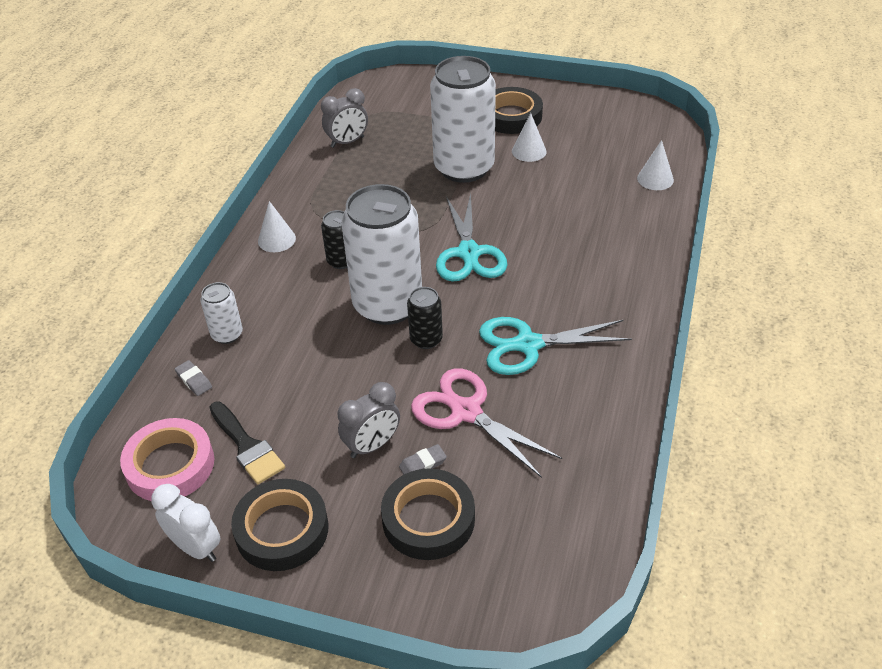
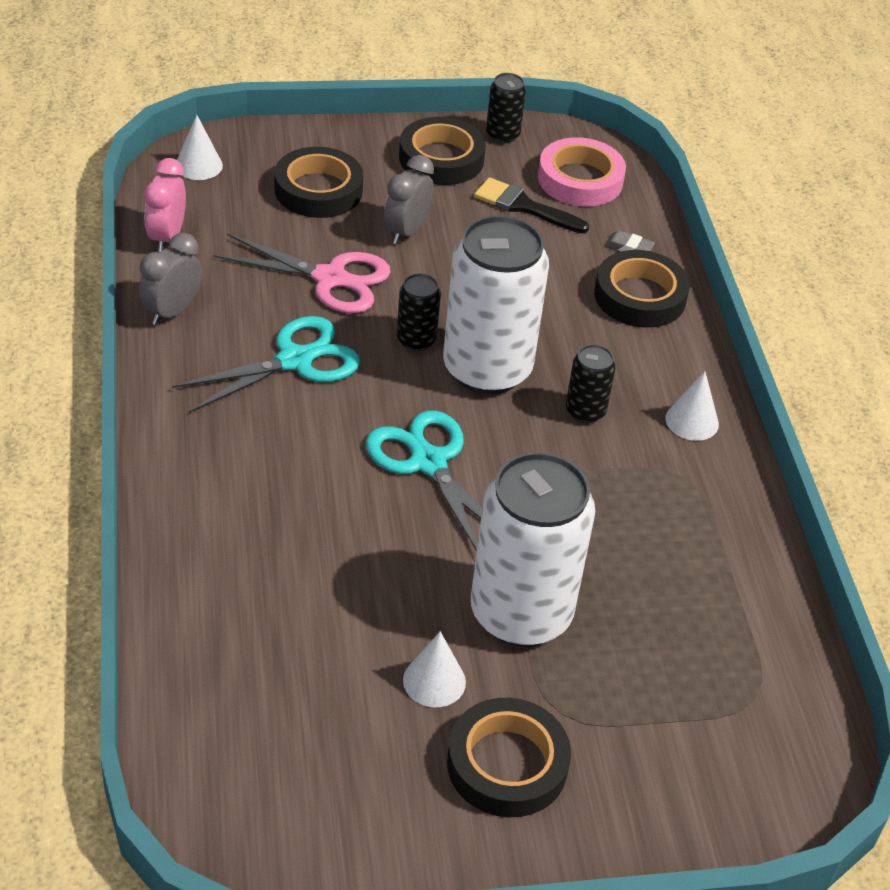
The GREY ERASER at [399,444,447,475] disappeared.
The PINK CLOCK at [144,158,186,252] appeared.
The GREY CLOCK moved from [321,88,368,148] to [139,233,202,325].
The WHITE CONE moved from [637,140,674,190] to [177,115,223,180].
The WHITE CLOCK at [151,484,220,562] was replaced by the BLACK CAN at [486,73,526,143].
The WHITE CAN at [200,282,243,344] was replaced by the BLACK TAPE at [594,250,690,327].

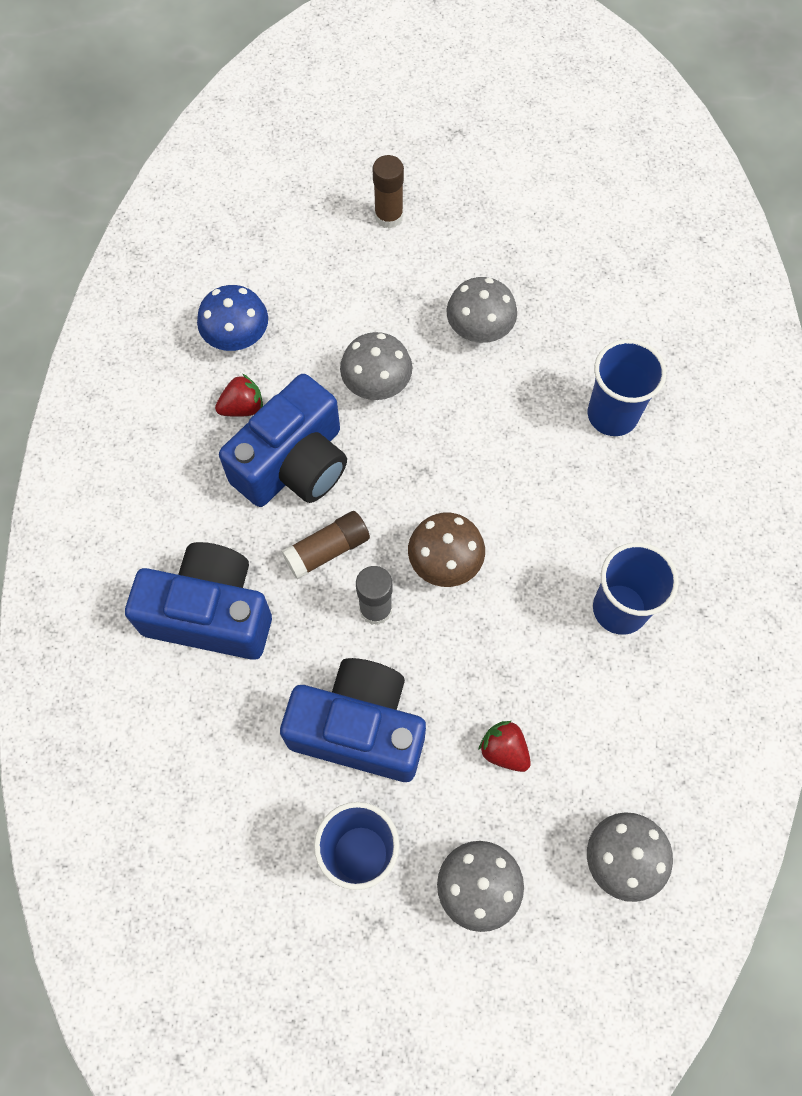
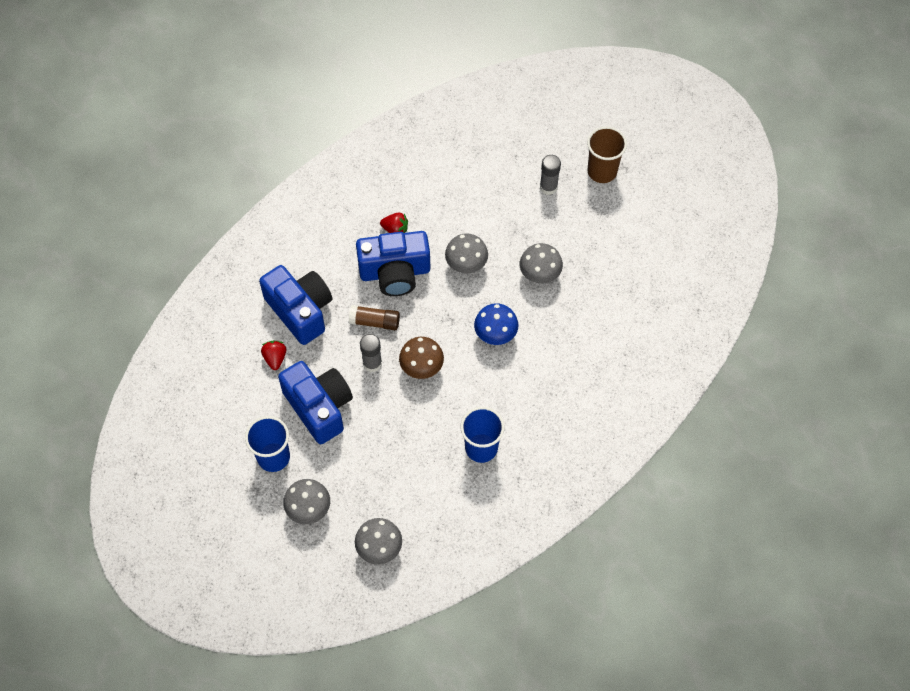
The BLUE CUP at [588,339,666,436] disappeared.
The BROWN CUP at [587,127,627,183] appeared.
The BLUE MUSHROOM moved from [197,285,268,351] to [474,303,518,345].
The RED STRAWBERRY moved from [478,721,531,772] to [261,341,286,370].
The BROWN GLUE STICK at [373,155,404,229] became the GREY GLUE STICK at [540,155,561,195].

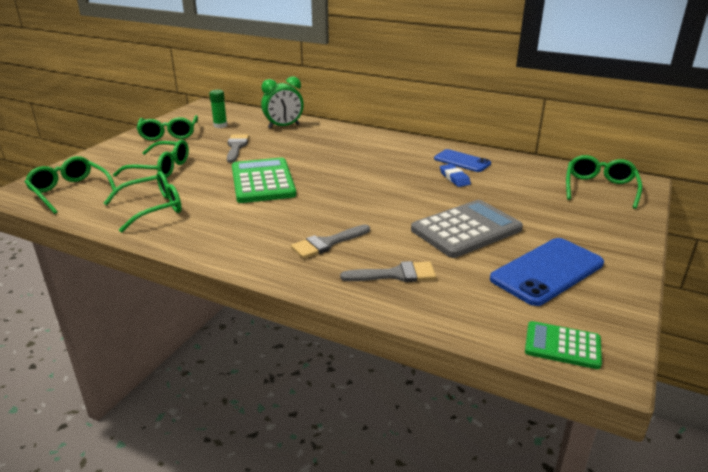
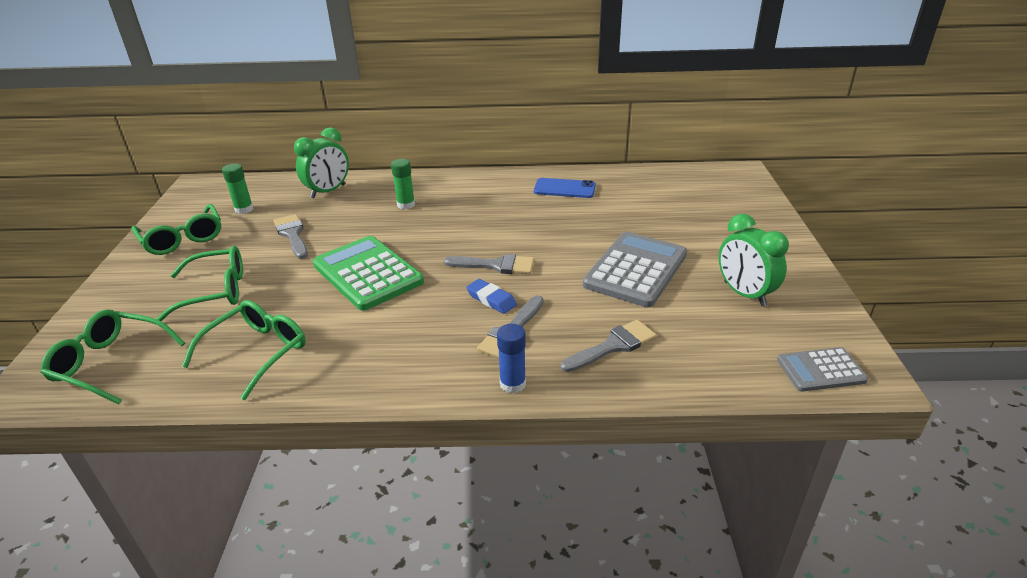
The GREEN GLASSES at [566,155,642,209] disappeared.
The GREEN GLUE STICK at [391,159,415,209] appeared.
The GREY BRUSH at [444,254,534,274] appeared.
The BLUE GLUE STICK at [497,324,526,393] appeared.
The BLUE ERASER moved from [440,164,471,187] to [466,279,517,314].
The BLUE PHONE at [490,238,604,306] was replaced by the GREEN CLOCK at [719,214,789,307].
The GREEN CALCULATOR at [525,321,602,369] became the GREY CALCULATOR at [777,347,868,392].

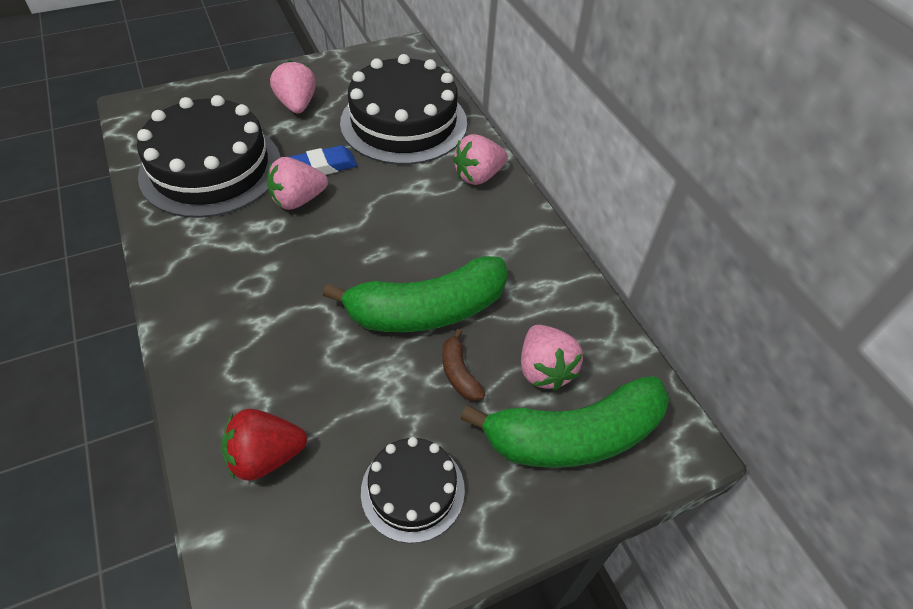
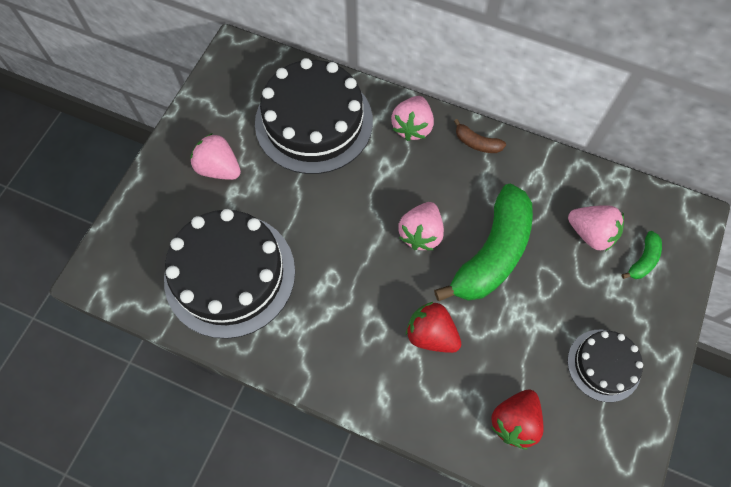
The BLUE ERASER at [289,145,357,175] disappeared.
The RED STRAWBERRY at [406,302,461,353] appeared.
The PINK STRAWBERRY moved from [267,157,328,210] to [399,202,444,250].
The BROWN BANANA moved from [442,329,485,401] to [454,119,506,153].
The GREEN BANANA at [460,376,669,468] changed to 0.42 times the size.

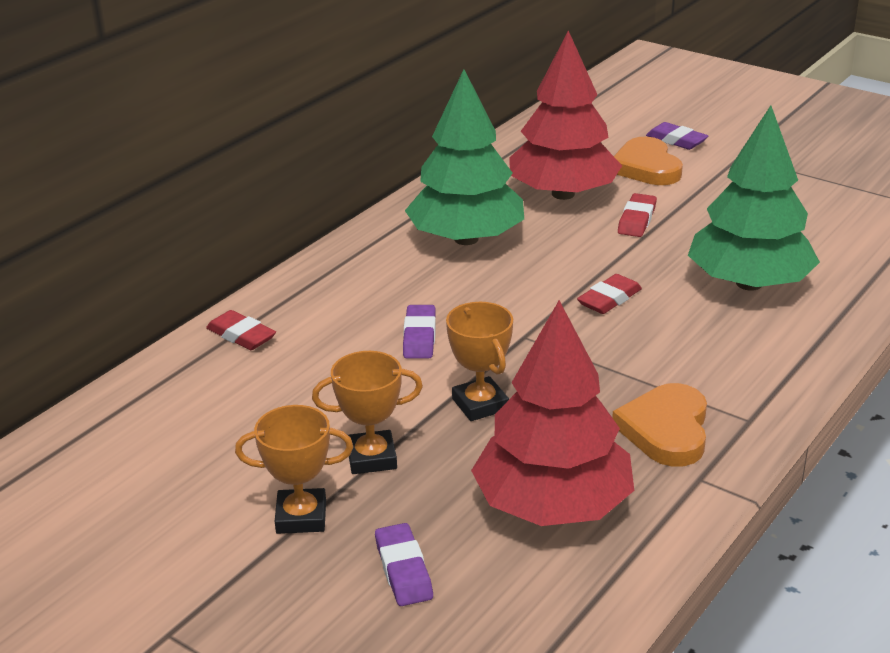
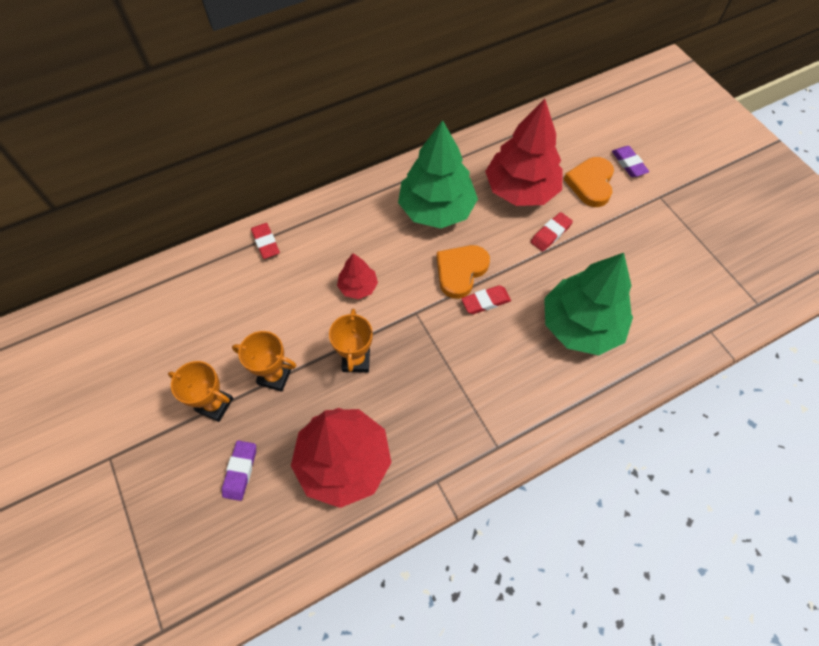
The ORANGE HEART moved from [612,383,707,467] to [436,245,490,299].
The PURPLE ERASER at [403,305,436,358] was replaced by the RED TREE at [337,253,378,299].

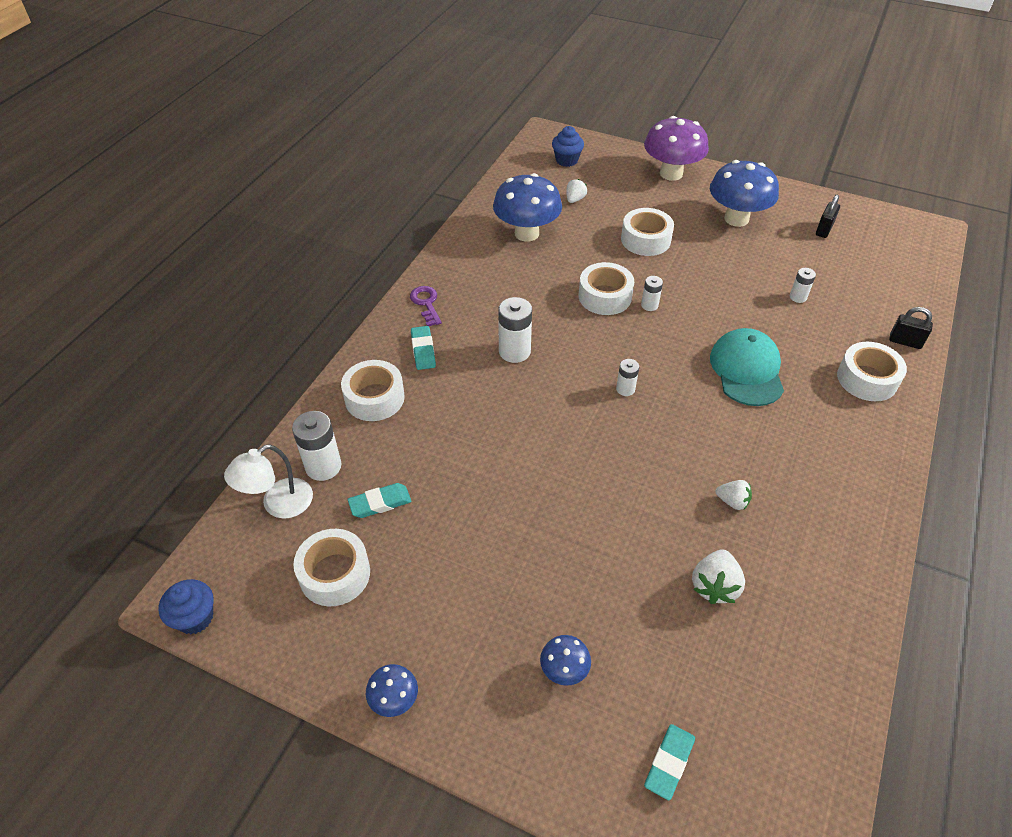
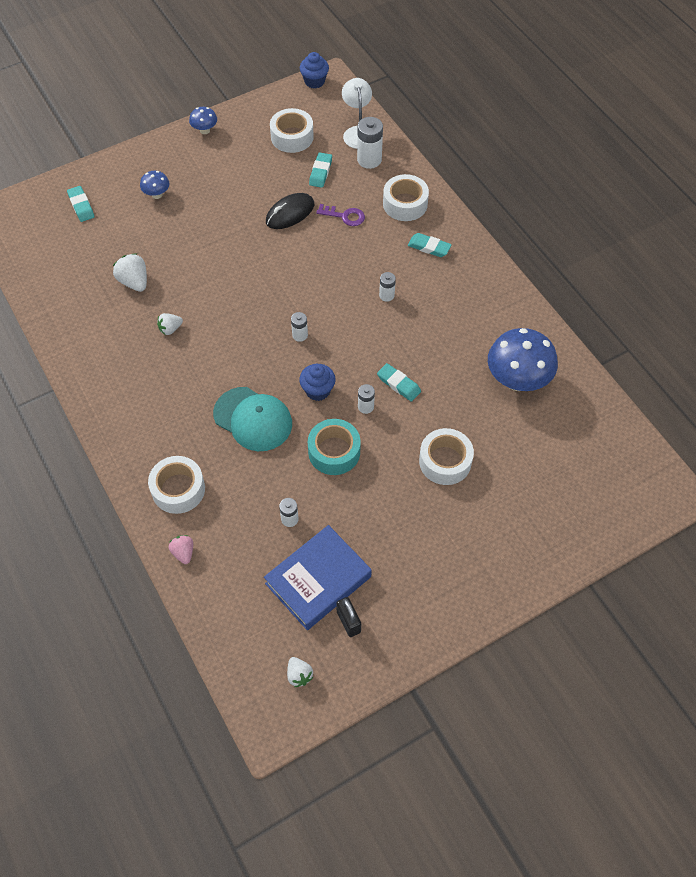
The PURPLE MUSHROOM at [644,116,709,181] disappeared.
The BLUE MUSHROOM at [710,160,779,227] disappeared.
The BLUE BOOK at [264,525,372,630] appeared.
The BLACK MOUSE at [266,193,314,229] appeared.
The TURQUOISE TAPE at [308,419,361,475] appeared.
The PURPLE KEY moved from [410,286,442,326] to [316,204,365,226].
The BLUE CUPCAKE moved from [552,126,584,167] to [299,364,336,401].
The WHITE STRAWBERRY moved from [566,179,587,203] to [287,657,313,687].
The WHITE TAPE at [579,262,634,315] was replaced by the TURQUOISE ERASER at [377,363,421,402].
The BLACK PADLOCK at [889,307,933,349] was replaced by the PINK STRAWBERRY at [169,535,193,564].
The WHITE BATTERY at [498,297,532,363] changed to 0.57 times the size.

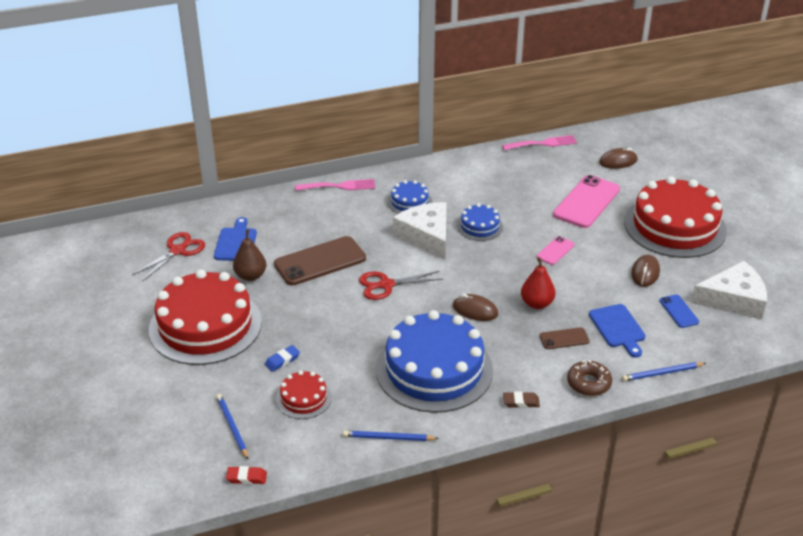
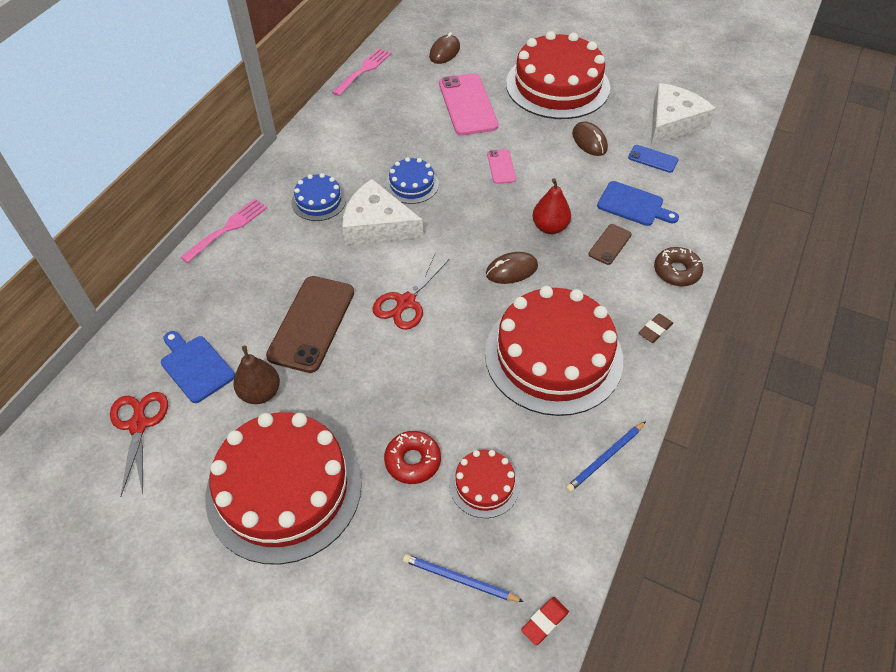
The BLUE PENCIL at [622,362,706,381] disappeared.
The BLUE ERASER at [265,345,300,372] was replaced by the RED DONUT at [384,431,441,484].
The BLUE CAKE at [376,310,493,413] became the RED CAKE at [485,286,623,416].

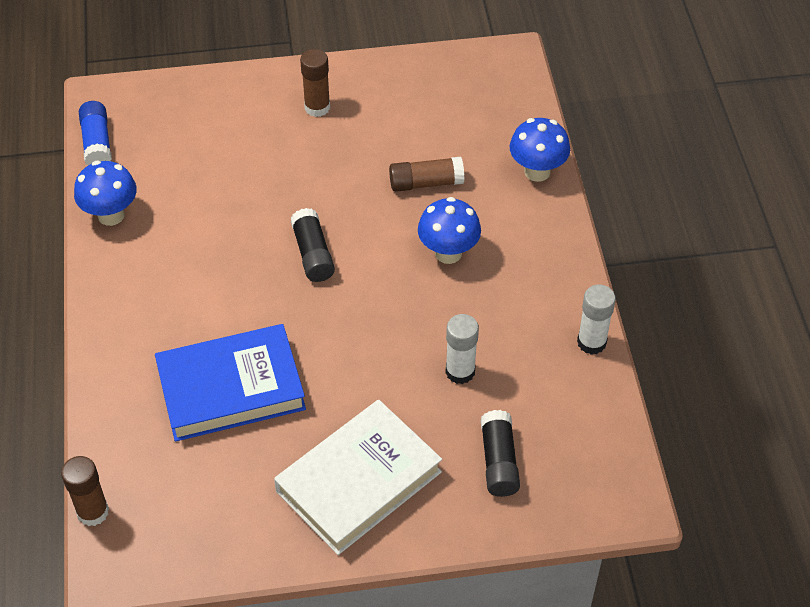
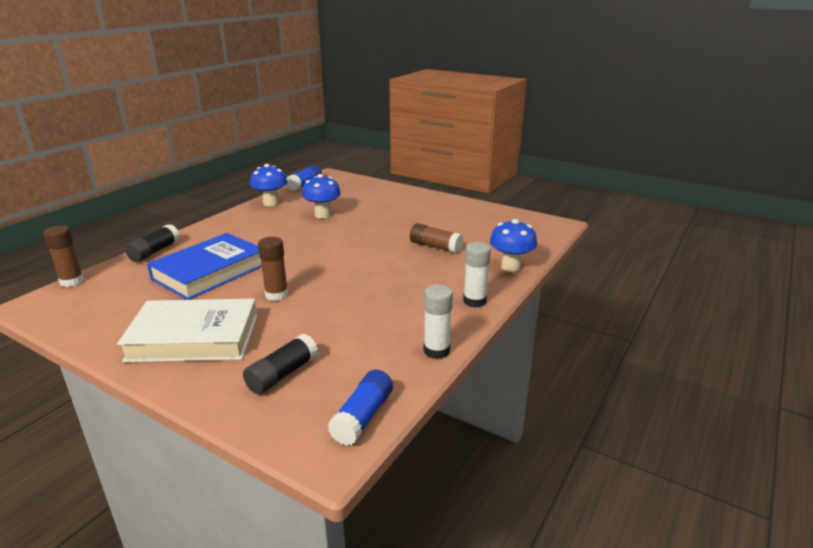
The BLUE GLUE STICK at [328,370,393,446] appeared.
The BLACK GLUE STICK moved from [291,208,335,282] to [125,224,180,262].
The BROWN GLUE STICK moved from [300,49,330,117] to [258,237,288,301].
The BLUE MUSHROOM moved from [418,197,481,264] to [302,174,341,218].
The WHITE GLUE STICK moved from [445,314,479,384] to [463,242,491,307].
The BLUE BOOK at [155,324,306,442] turned 75 degrees counterclockwise.

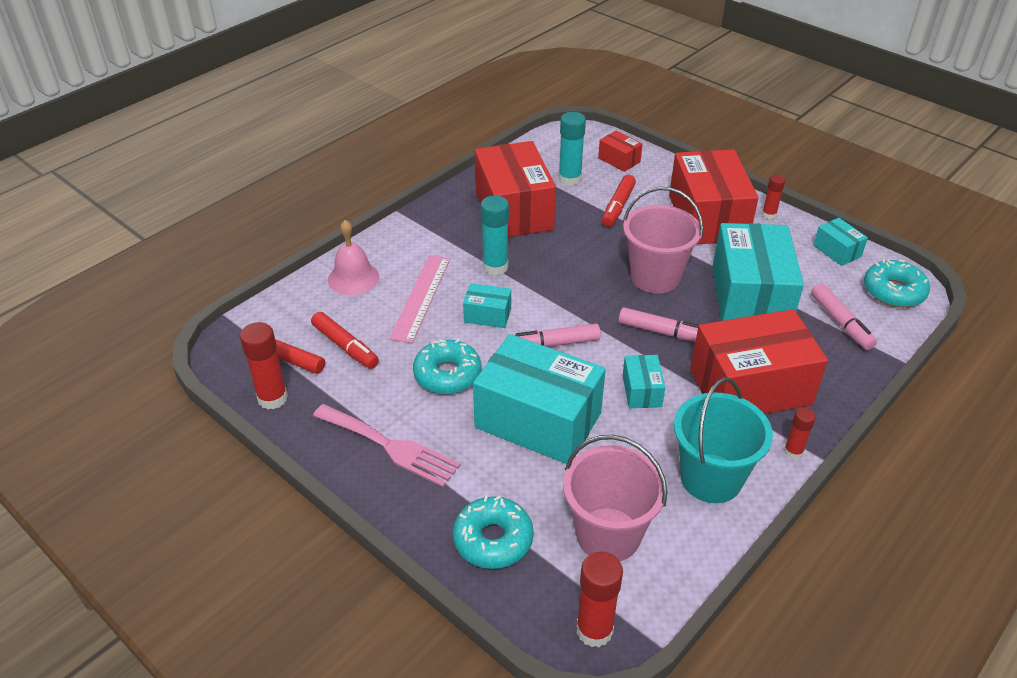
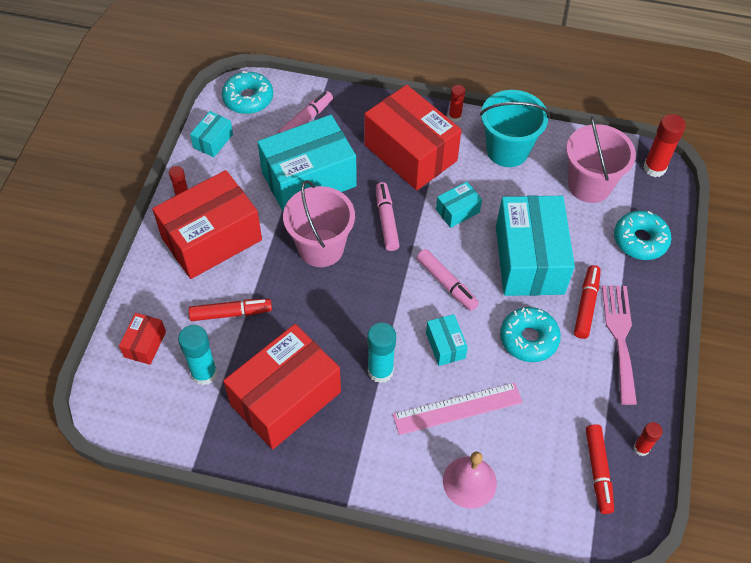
The RED MARKER moved from [311,312,379,369] to [574,265,601,339].
The RED GLUE STICK at [240,322,288,409] changed to 0.60 times the size.

